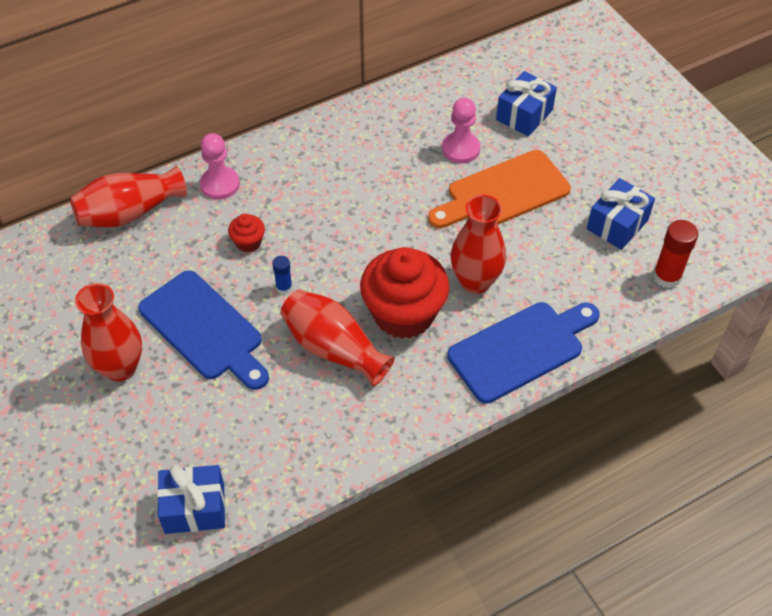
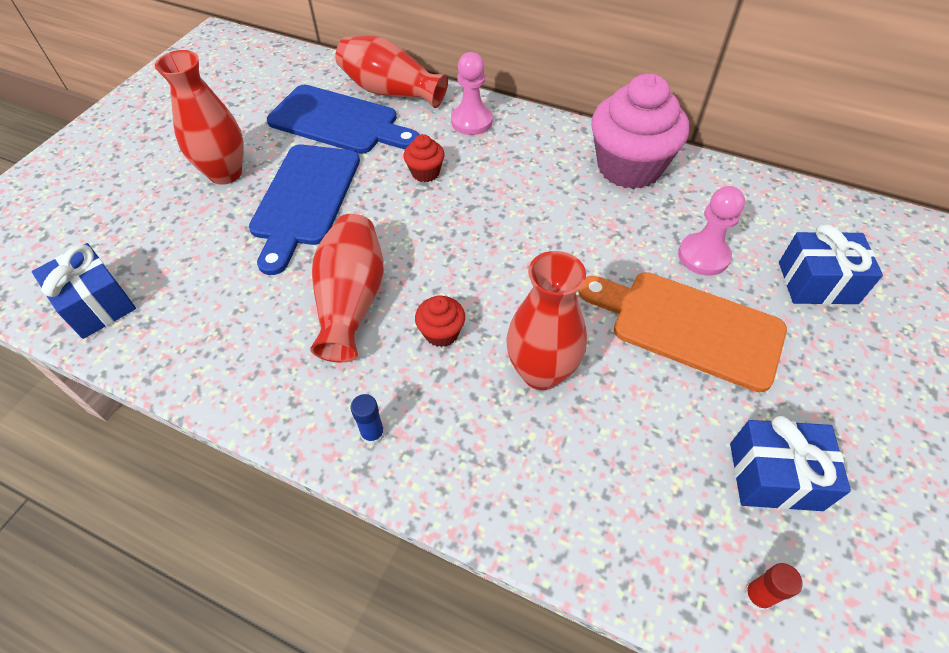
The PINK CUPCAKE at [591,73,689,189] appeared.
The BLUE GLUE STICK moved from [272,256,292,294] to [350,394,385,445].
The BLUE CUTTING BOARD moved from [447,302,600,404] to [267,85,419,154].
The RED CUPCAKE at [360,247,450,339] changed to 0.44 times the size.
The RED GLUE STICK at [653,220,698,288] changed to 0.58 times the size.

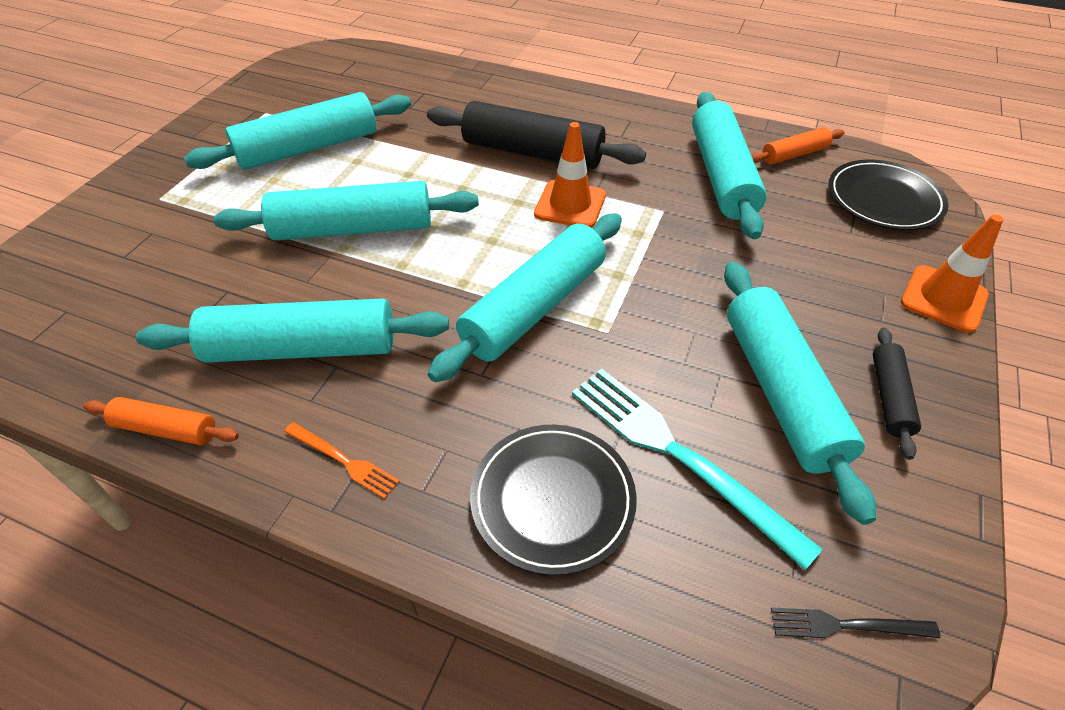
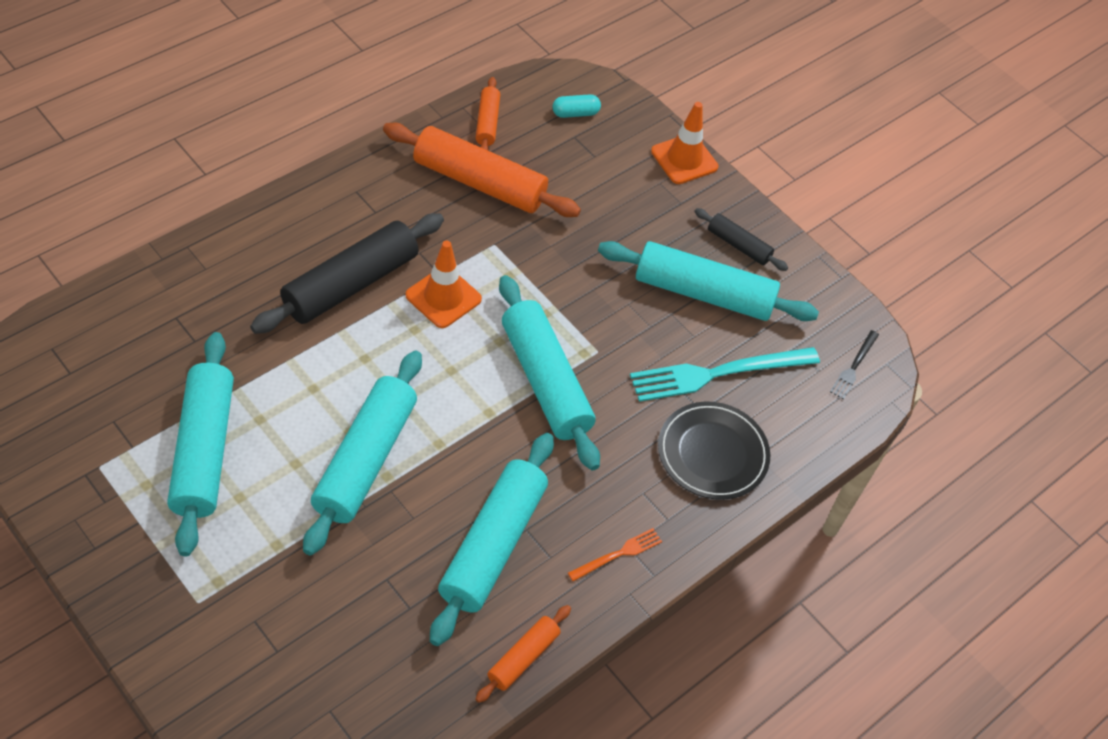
The BLACK PLATE at [828,160,948,230] was replaced by the TURQUOISE CAPSULE at [552,94,601,118].
The TURQUOISE ROLLING PIN at [692,92,767,239] became the ORANGE ROLLING PIN at [383,123,581,217].

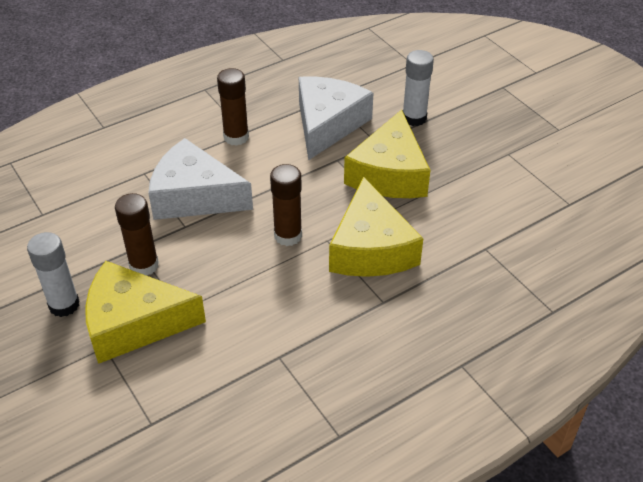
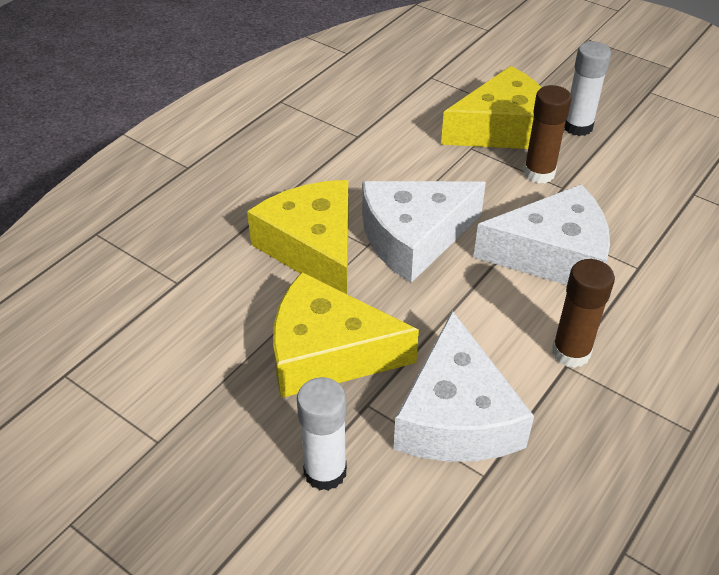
The BROWN GLUE STICK at [270,164,302,246] was replaced by the WHITE CHEESE at [362,181,486,283].
The YELLOW CHEESE at [344,110,430,198] turned 75 degrees counterclockwise.

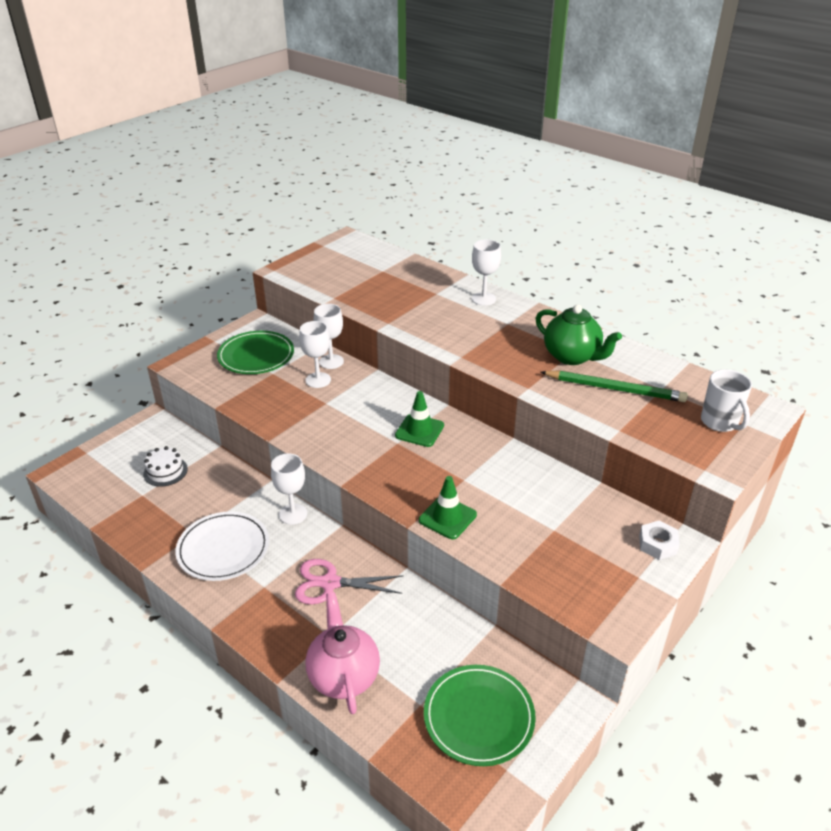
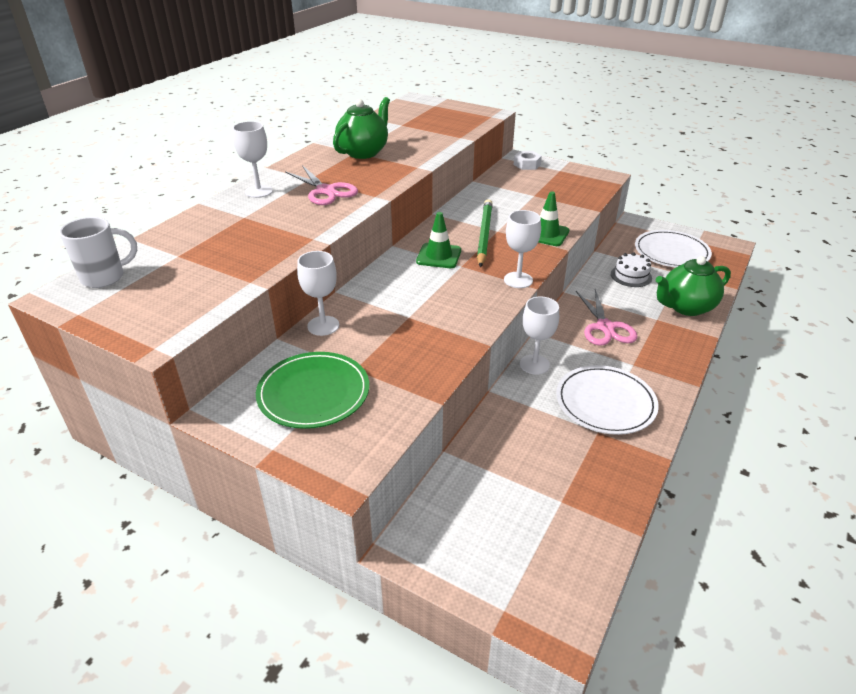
The PINK SCISSORS at [285,165,358,205] appeared.
The WHITE CAKE moved from [143,446,188,487] to [611,253,652,287].
The WHITE GOBLET moved from [299,321,331,388] to [504,210,541,288].
The GREEN PENCIL moved from [541,371,688,402] to [477,199,493,267].
The WHITE MUG moved from [701,370,752,432] to [59,217,137,288].
The PINK TEAPOT at [306,592,380,714] became the GREEN TEAPOT at [656,256,731,316].
The GREEN PLATE at [424,665,536,766] became the WHITE PLATE at [635,230,712,267].

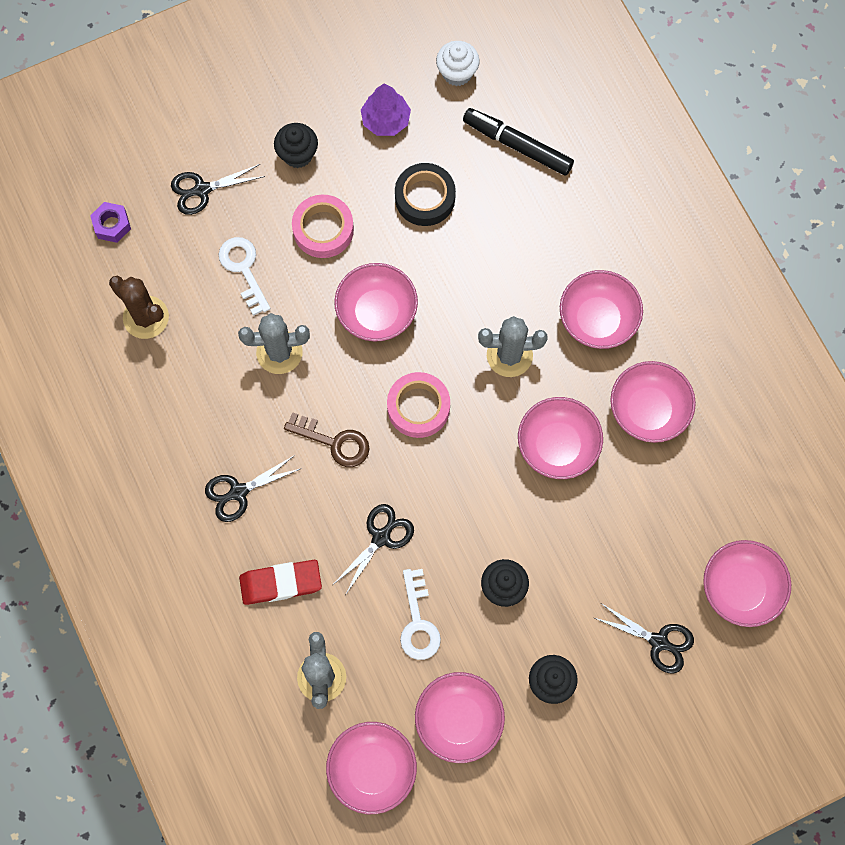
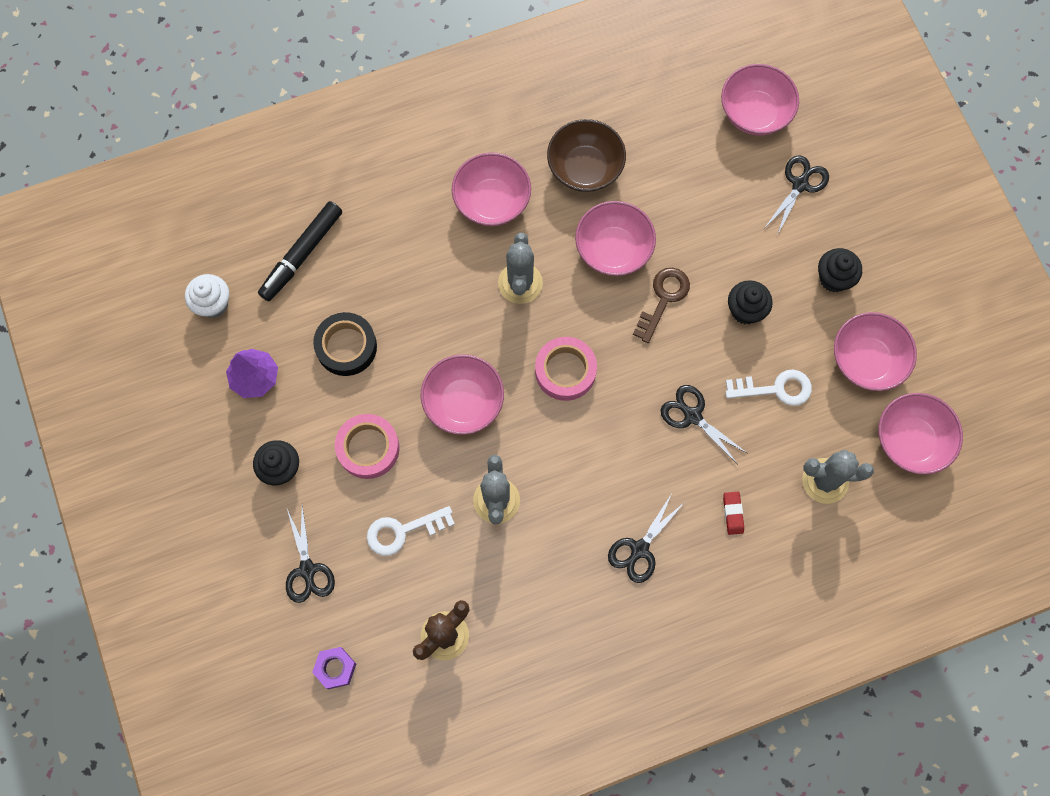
The BROWN KEY moved from [284,412,370,467] to [633,268,690,343].
The PINK BOWL at [610,361,696,443] became the BROWN BOWL at [547,119,626,192].
The BLACK SCISSORS at [205,455,302,522] turned 60 degrees clockwise.
The RED ERASER at [239,560,322,605] changed to 0.53 times the size.

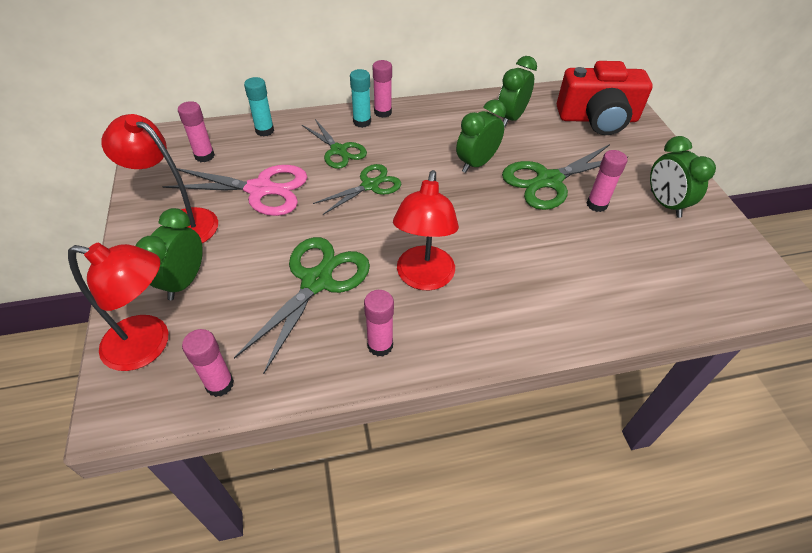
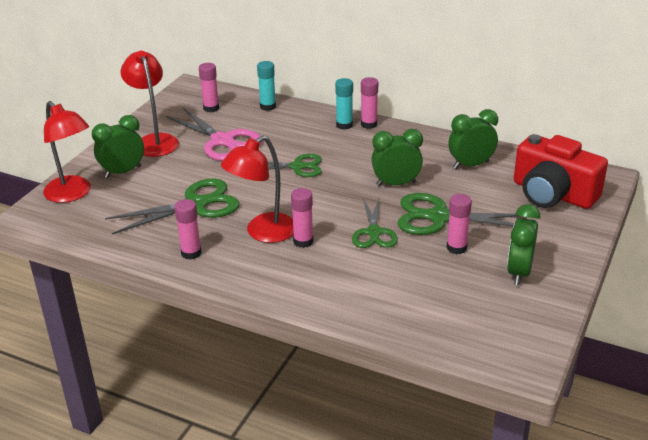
The PINK GLUE STICK moved from [182,329,234,397] to [291,188,314,248].
The GREEN SCISSORS moved from [302,119,367,169] to [352,198,398,248].

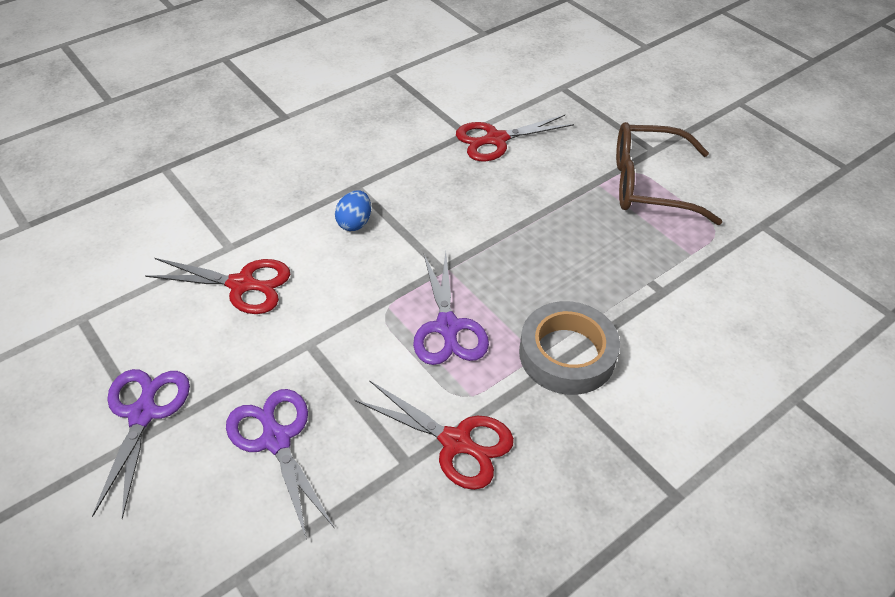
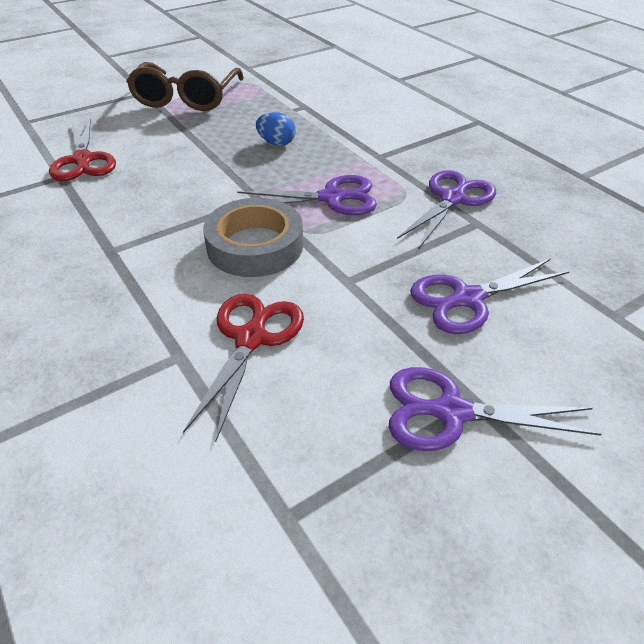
The BLUE EGG moved from [335,190,371,231] to [256,112,296,146].
The GREY TAPE moved from [519,301,620,395] to [203,198,303,277].
The RED SCISSORS at [355,380,514,490] became the PURPLE SCISSORS at [397,170,496,248].

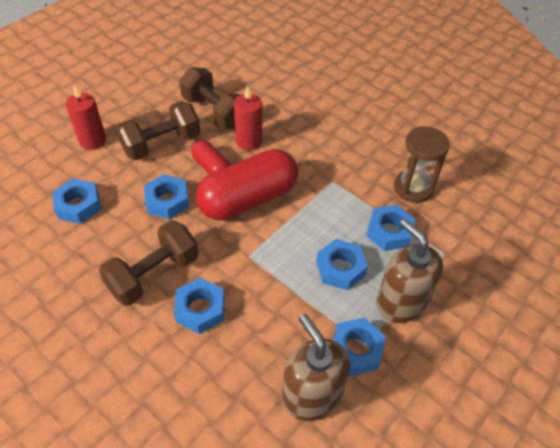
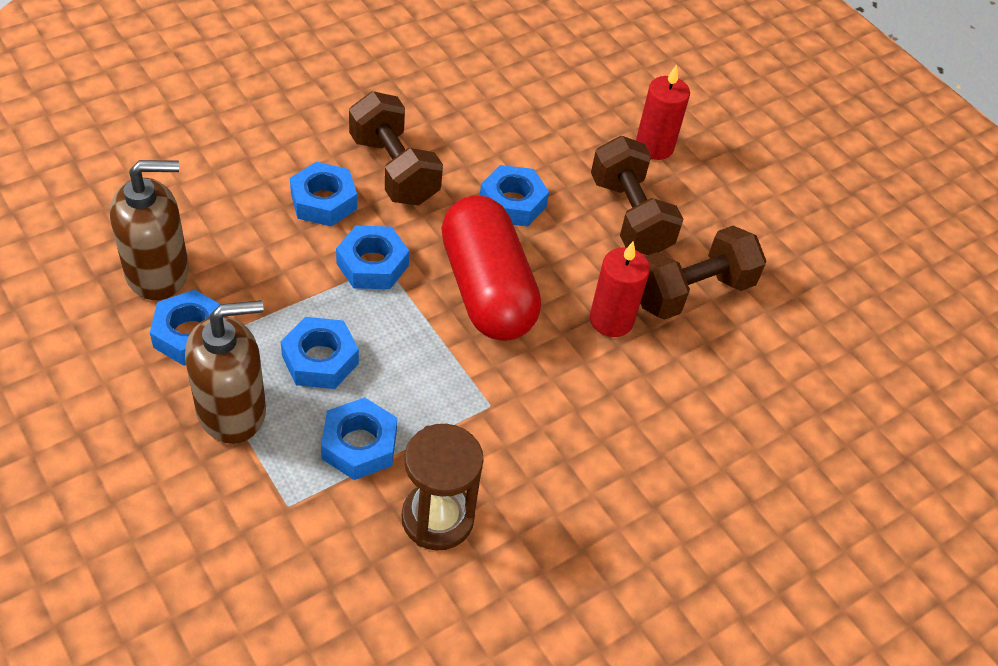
The RED CAPSULE at [191,140,230,174] disappeared.
The BLUE NUT moved from [52,179,101,224] to [336,226,409,289].

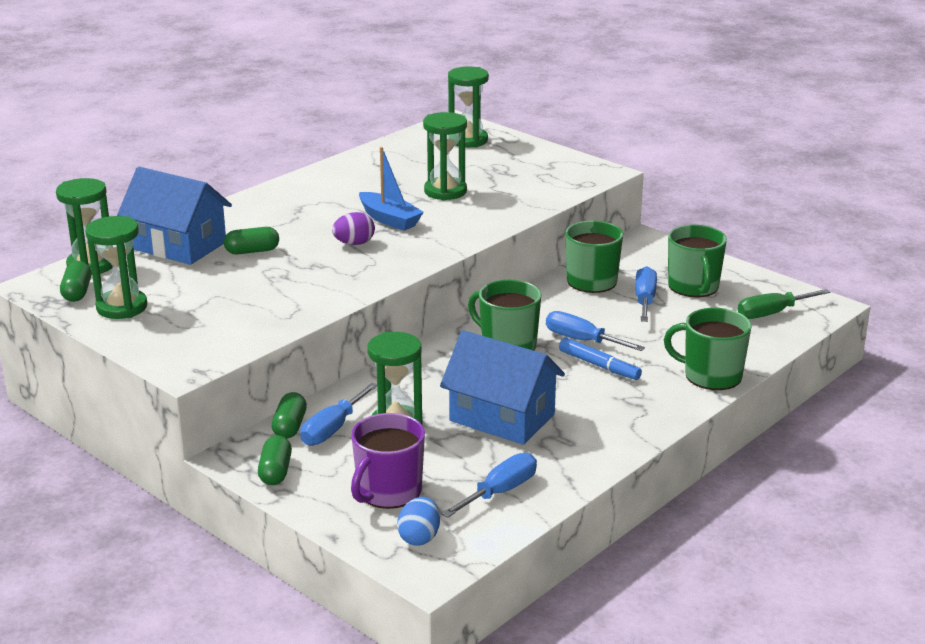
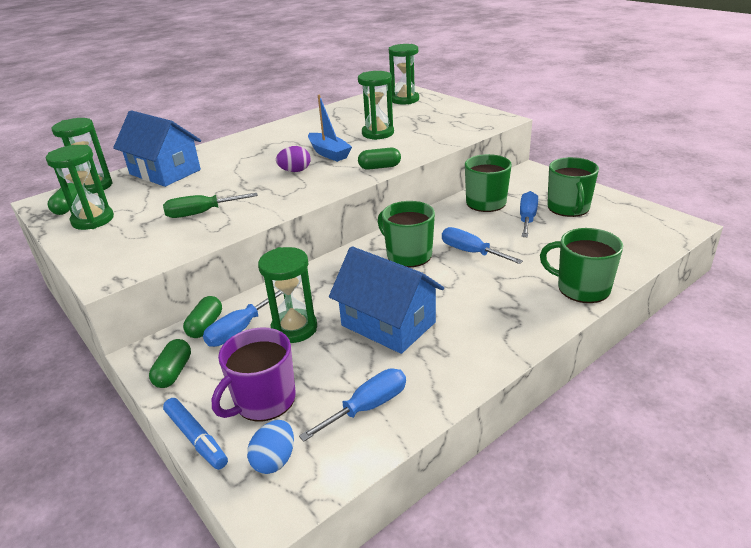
The GREEN CAPSULE moved from [224,227,279,254] to [358,148,401,170].
The BLUE MARKER moved from [559,338,642,380] to [163,398,228,470].
The GREEN SCREWDRIVER moved from [738,289,830,319] to [163,193,258,218].

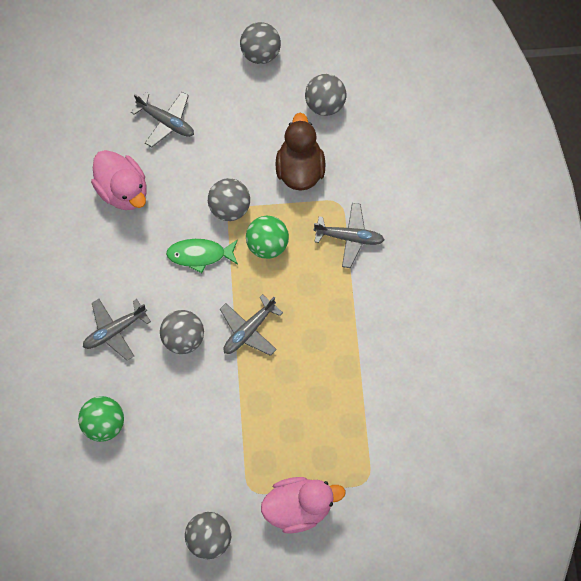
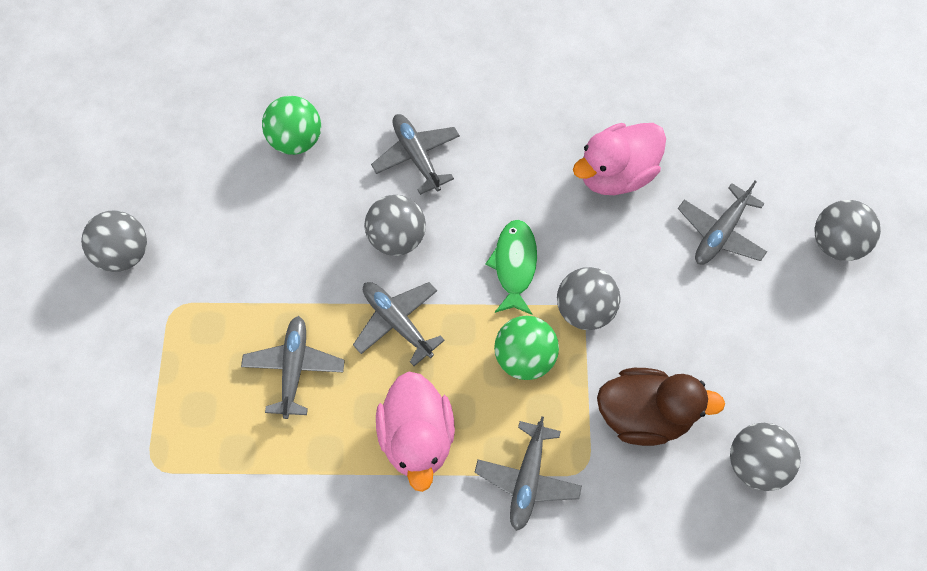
The GREY PLANE at [241,316,345,419] appeared.
The GREY BALL moved from [240,22,281,64] to [815,200,881,261].
The PINK DUCK moved from [261,477,346,534] to [376,372,455,492].

